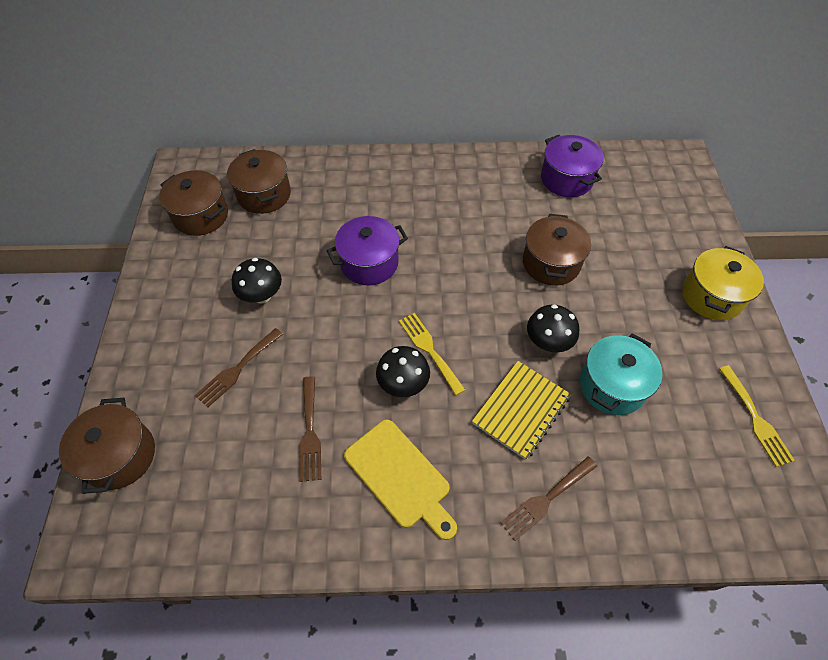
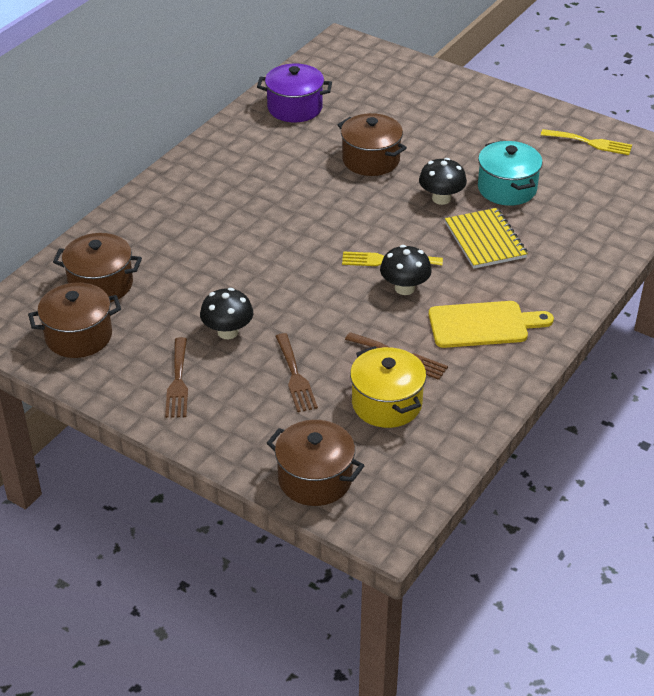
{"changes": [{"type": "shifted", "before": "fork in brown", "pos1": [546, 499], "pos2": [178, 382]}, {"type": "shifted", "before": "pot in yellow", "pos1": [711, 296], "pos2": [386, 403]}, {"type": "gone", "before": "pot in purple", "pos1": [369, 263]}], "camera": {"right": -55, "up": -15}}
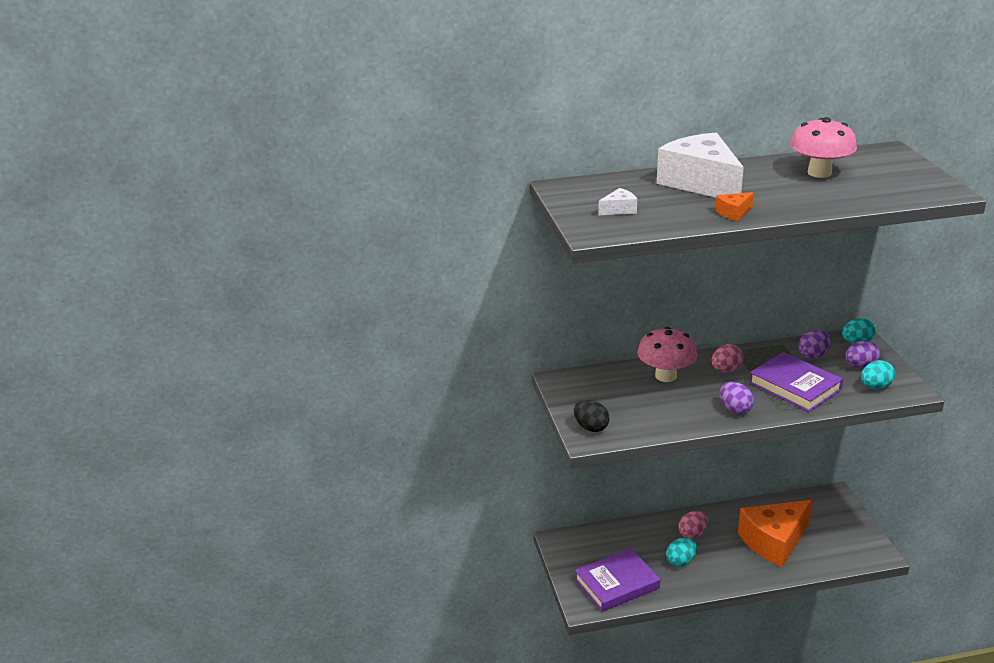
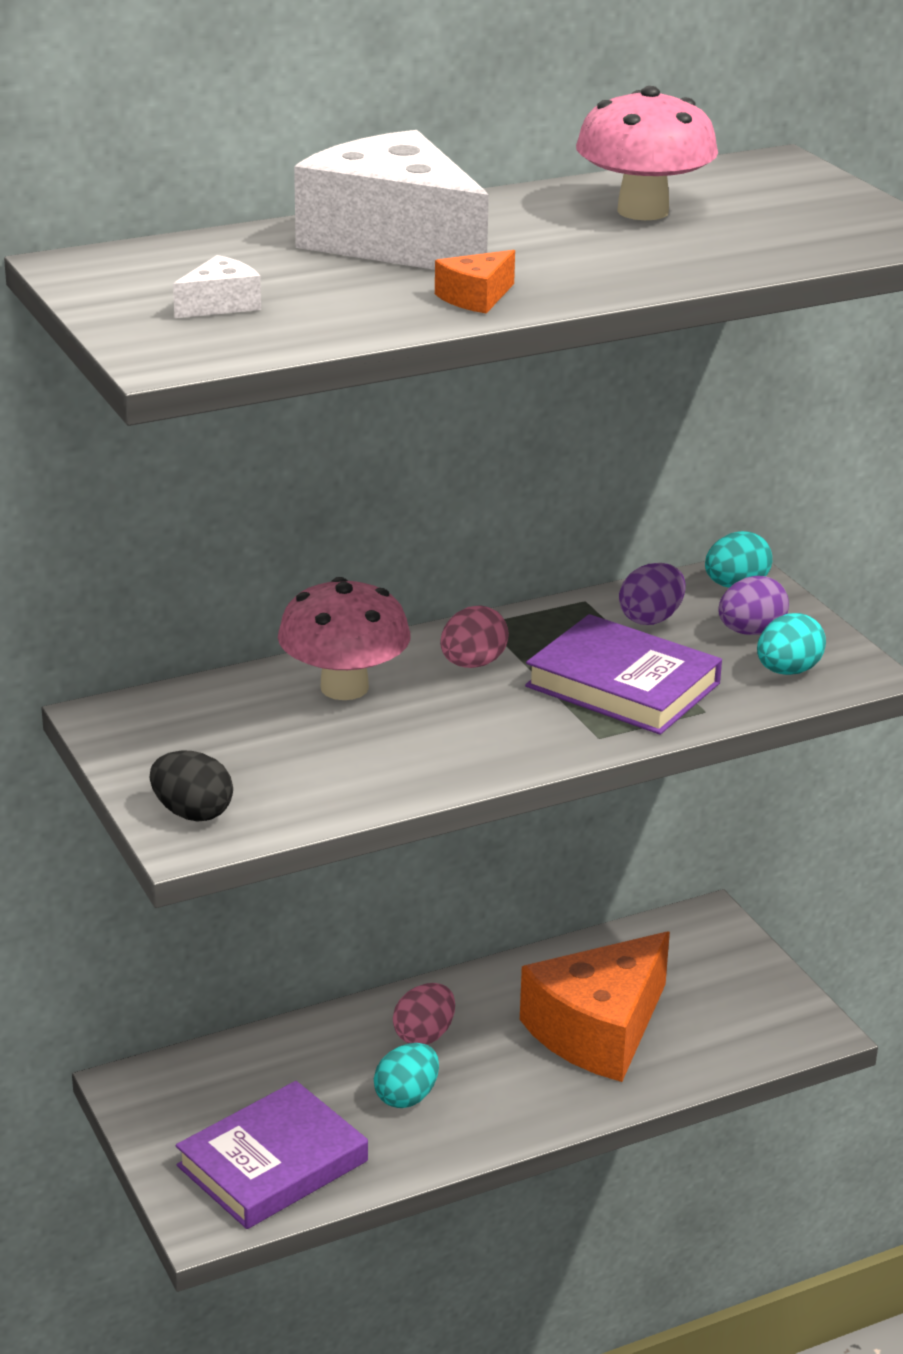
{"changes": [{"type": "gone", "before": "egg in purple", "pos1": [735, 409]}], "camera": {"right": -15, "up": 0}}
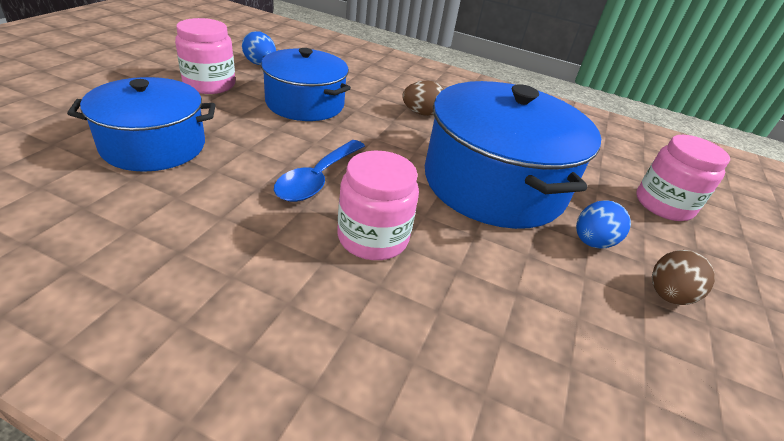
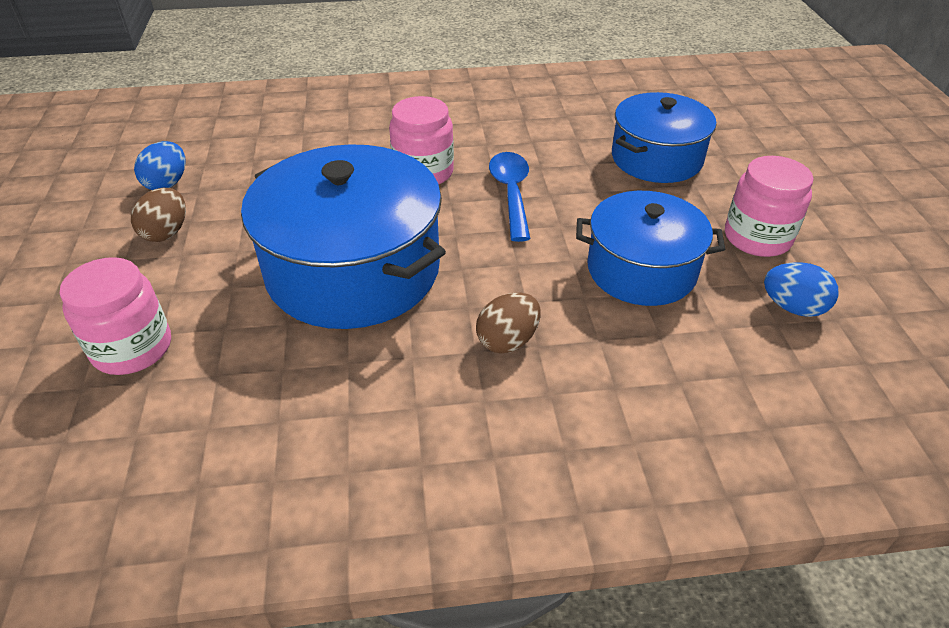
{"changes": [{"type": "shifted", "before": "egg in blue", "pos1": [592, 242], "pos2": [167, 183]}], "camera": {"right": 155, "up": 5}}
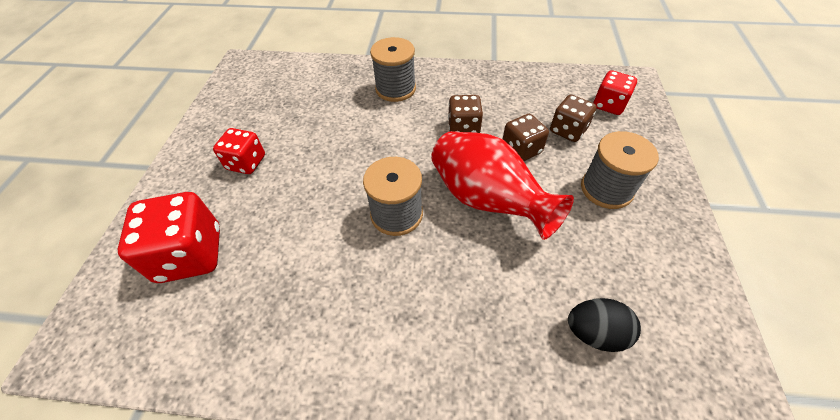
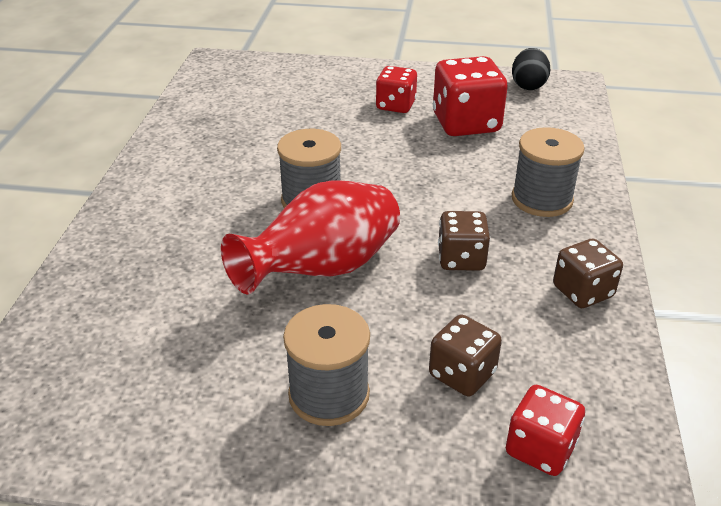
{"changes": [{"type": "shifted", "before": "dice in red", "pos1": [190, 255], "pos2": [466, 123]}, {"type": "shifted", "before": "egg in black", "pos1": [595, 332], "pos2": [528, 85]}, {"type": "shifted", "before": "dice in brown", "pos1": [521, 150], "pos2": [582, 291]}], "camera": {"right": 90, "up": -15}}
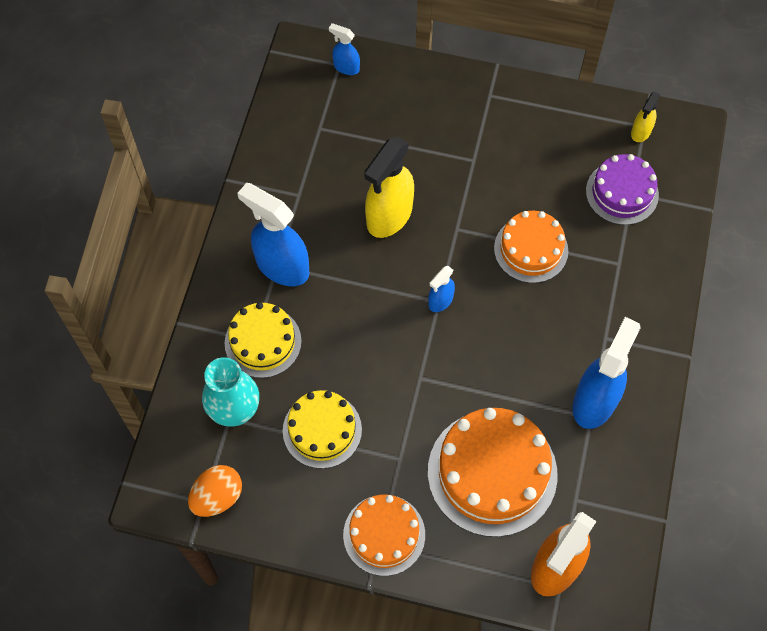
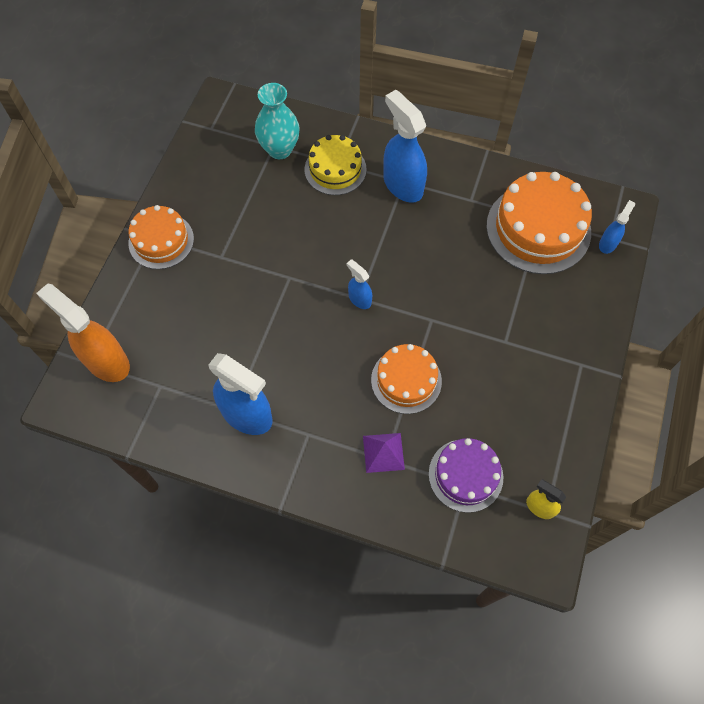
{"changes": [{"type": "new", "after": "pyramid in purple", "pos2": [383, 452]}, {"type": "rotated", "before": "spray bottle in blue", "pos1": [282, 266], "pos2": [402, 185], "turn": -75}, {"type": "shifted", "before": "cake in orange", "pos1": [492, 472], "pos2": [538, 229]}, {"type": "gone", "before": "egg in orange", "pos1": [217, 497]}, {"type": "gone", "before": "cake in yellow", "pos1": [322, 430]}, {"type": "gone", "before": "spray bottle in yellow", "pos1": [389, 216]}], "camera": {"right": 95, "up": 0}}
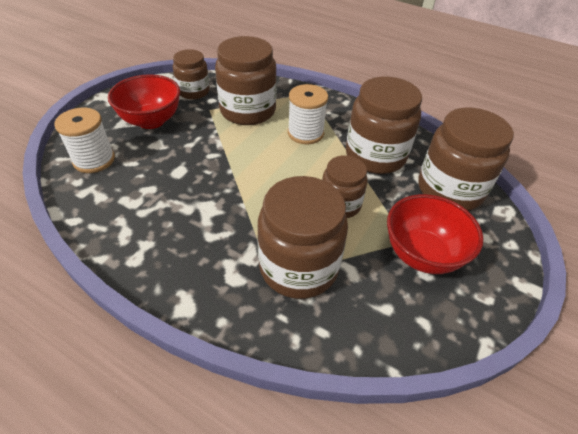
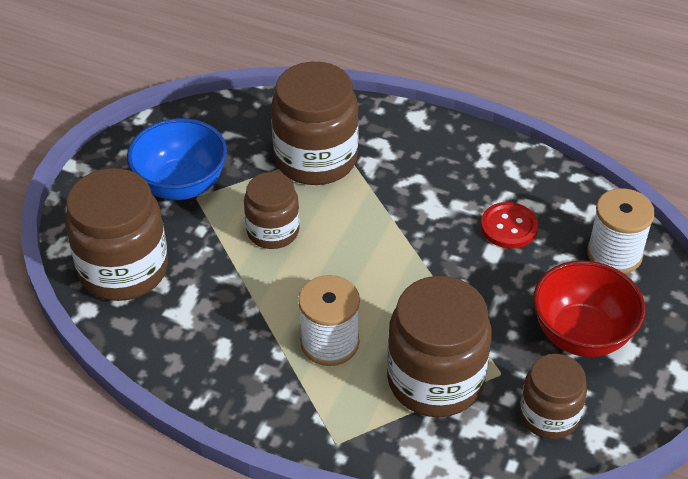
{"changes": [{"type": "repainted", "before": "bowl in red", "after": "bowl in blue", "pos1": [422, 254], "pos2": [181, 185]}, {"type": "new", "after": "button in red", "pos2": [509, 227]}, {"type": "gone", "before": "jar in brown", "pos1": [375, 155]}], "camera": {"right": 175, "up": 0}}
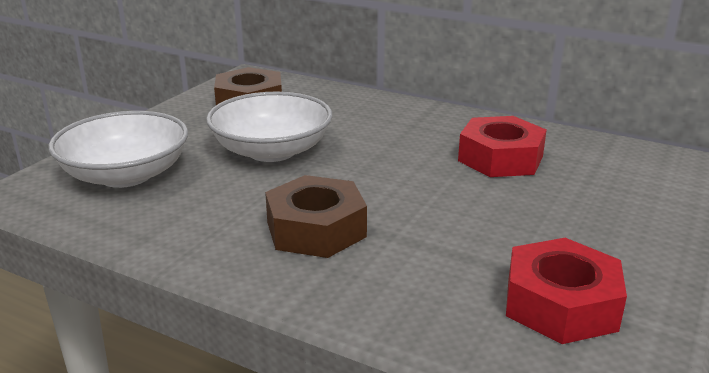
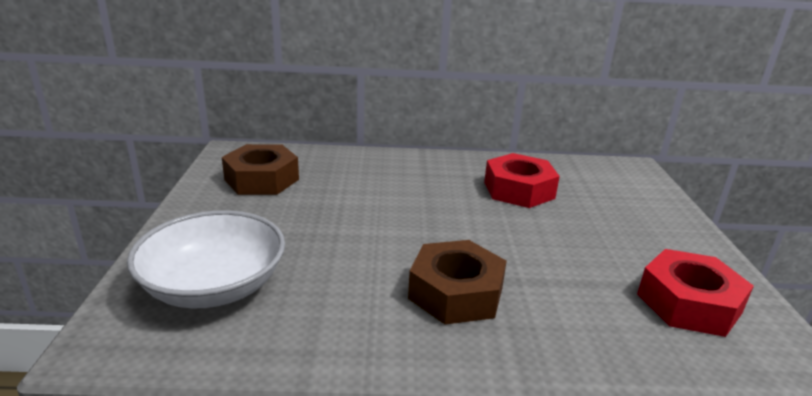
{"changes": [{"type": "gone", "before": "bowl in white", "pos1": [272, 151]}], "camera": {"right": -30, "up": 0}}
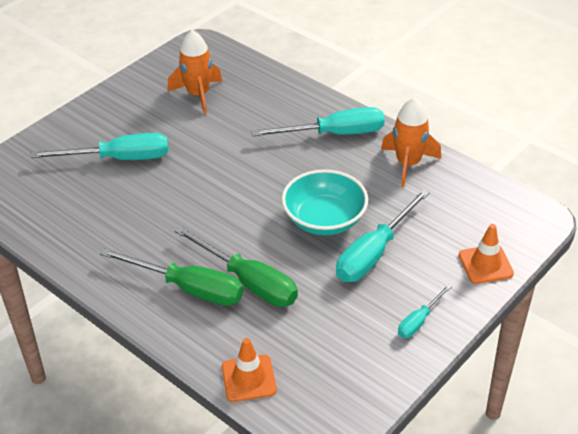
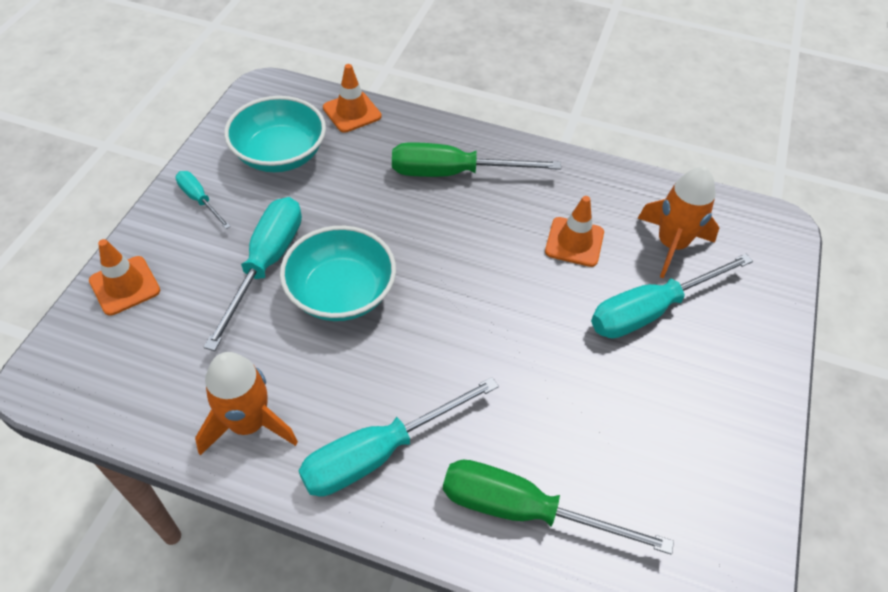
{"changes": [{"type": "rotated", "before": "screwdriver in turquoise", "pos1": [419, 321], "pos2": [199, 200], "turn": -60}, {"type": "new", "after": "bowl in turquoise", "pos2": [280, 154]}, {"type": "shifted", "before": "screwdriver in green", "pos1": [248, 282], "pos2": [524, 510]}, {"type": "new", "after": "traffic cone in orange", "pos2": [574, 242]}, {"type": "shifted", "before": "rocket in orange", "pos1": [198, 95], "pos2": [671, 244]}], "camera": {"right": 155, "up": 10}}
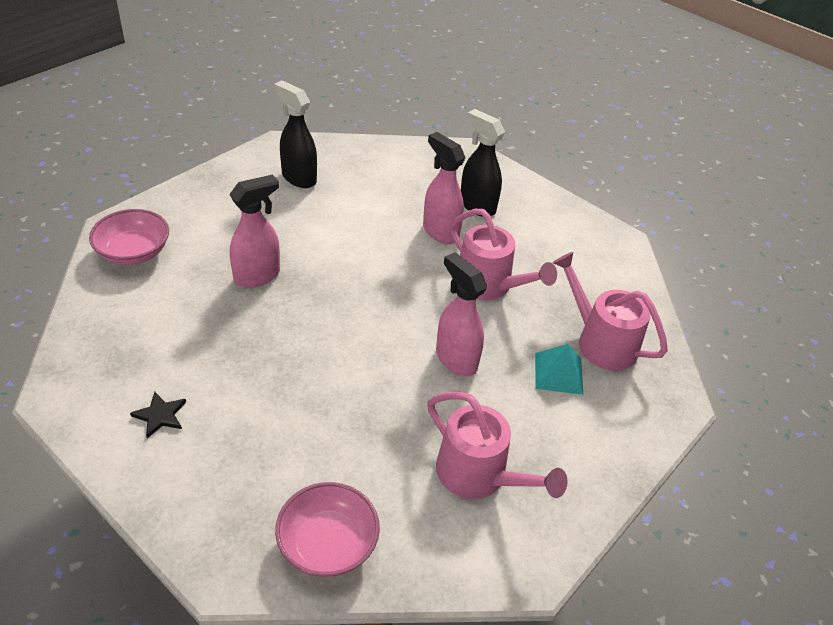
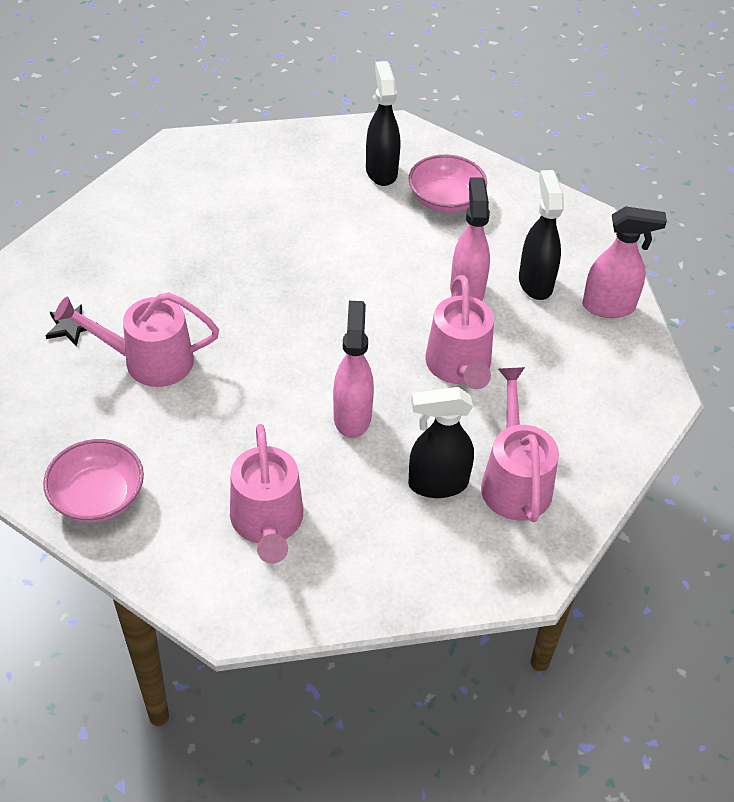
{"changes": [{"type": "new", "after": "watering can in pink", "pos2": [149, 361]}, {"type": "shifted", "before": "bowl in pink", "pos1": [134, 252], "pos2": [445, 200]}, {"type": "swapped", "before": "pyramid in turquoise", "after": "spray bottle in black", "pos1": [558, 373], "pos2": [437, 484]}, {"type": "shifted", "before": "spray bottle in pink", "pos1": [257, 276], "pos2": [609, 307]}], "camera": {"right": 40, "up": 5}}
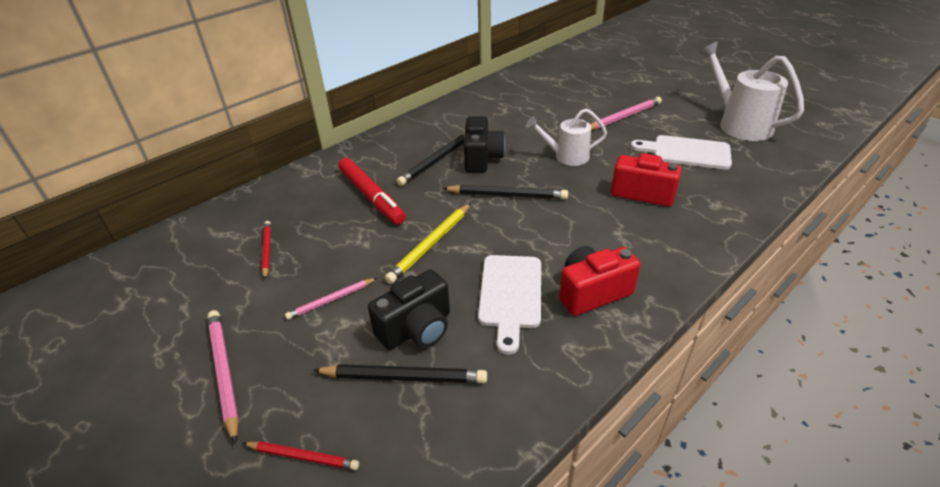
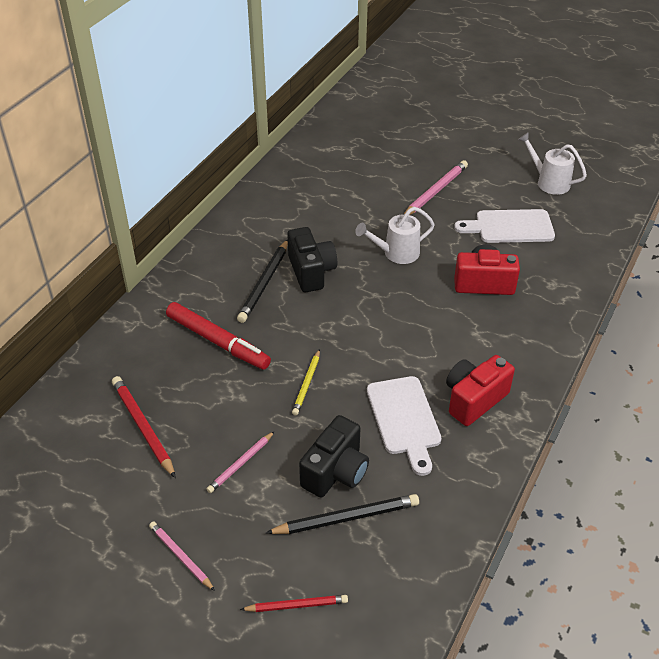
{"changes": [{"type": "scaled", "before": "pencil in red", "pos1": [267, 250], "pos2": [143, 427], "scale": 1.57}, {"type": "scaled", "before": "pencil in pink", "pos1": [224, 372], "pos2": [180, 556], "scale": 0.64}, {"type": "scaled", "before": "pencil in yellow", "pos1": [430, 245], "pos2": [307, 384], "scale": 0.64}, {"type": "scaled", "before": "watering can in white", "pos1": [738, 124], "pos2": [548, 182], "scale": 0.63}, {"type": "gone", "before": "pencil in black", "pos1": [507, 195]}], "camera": {"right": -20, "up": 5}}
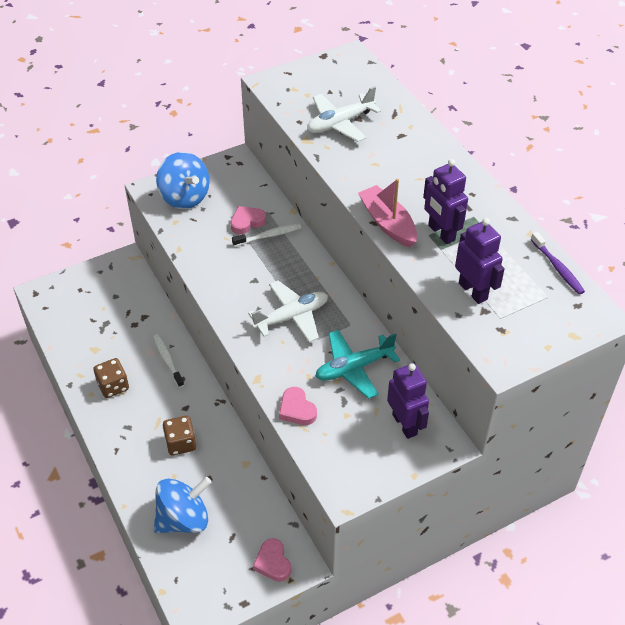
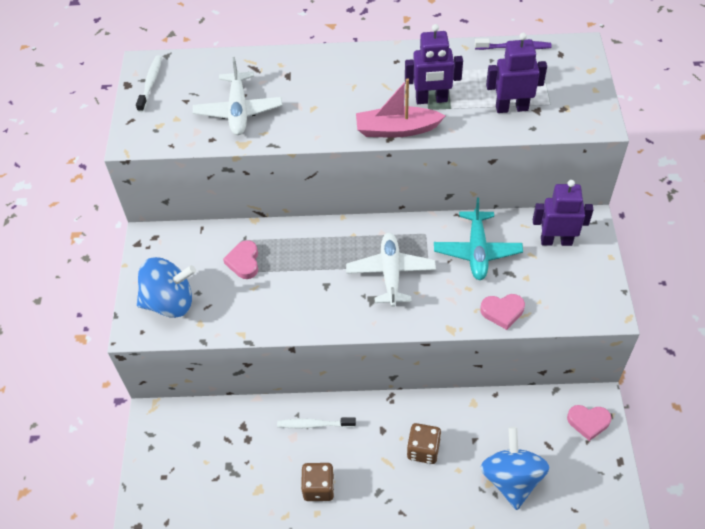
{"changes": [{"type": "shifted", "before": "toothbrush in white", "pos1": [268, 236], "pos2": [150, 83]}], "camera": {"right": -60, "up": 5}}
